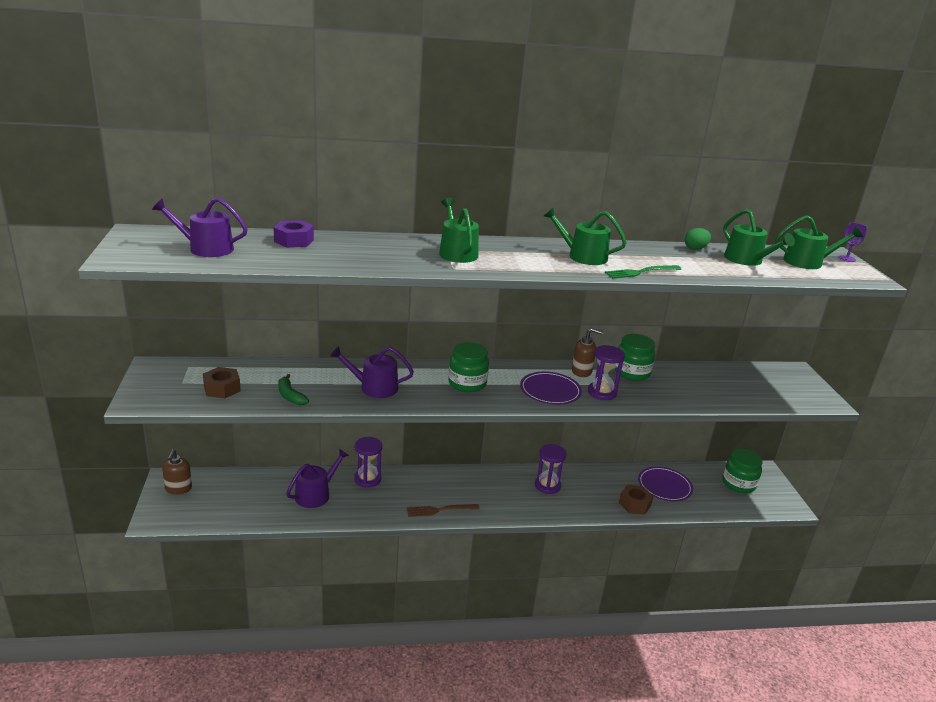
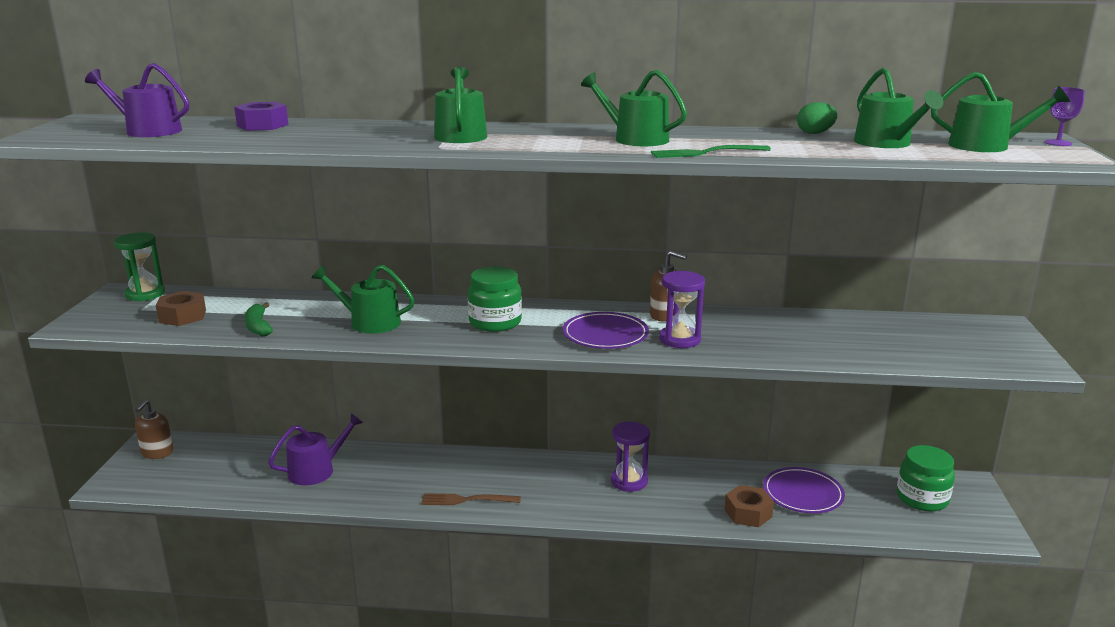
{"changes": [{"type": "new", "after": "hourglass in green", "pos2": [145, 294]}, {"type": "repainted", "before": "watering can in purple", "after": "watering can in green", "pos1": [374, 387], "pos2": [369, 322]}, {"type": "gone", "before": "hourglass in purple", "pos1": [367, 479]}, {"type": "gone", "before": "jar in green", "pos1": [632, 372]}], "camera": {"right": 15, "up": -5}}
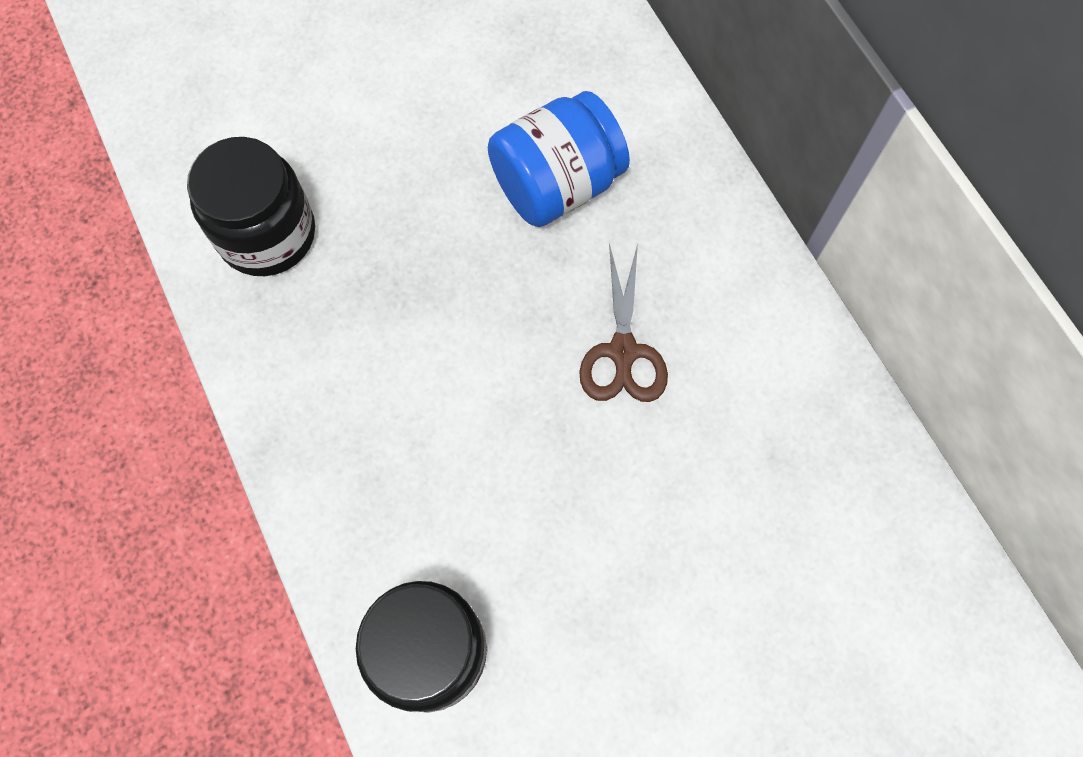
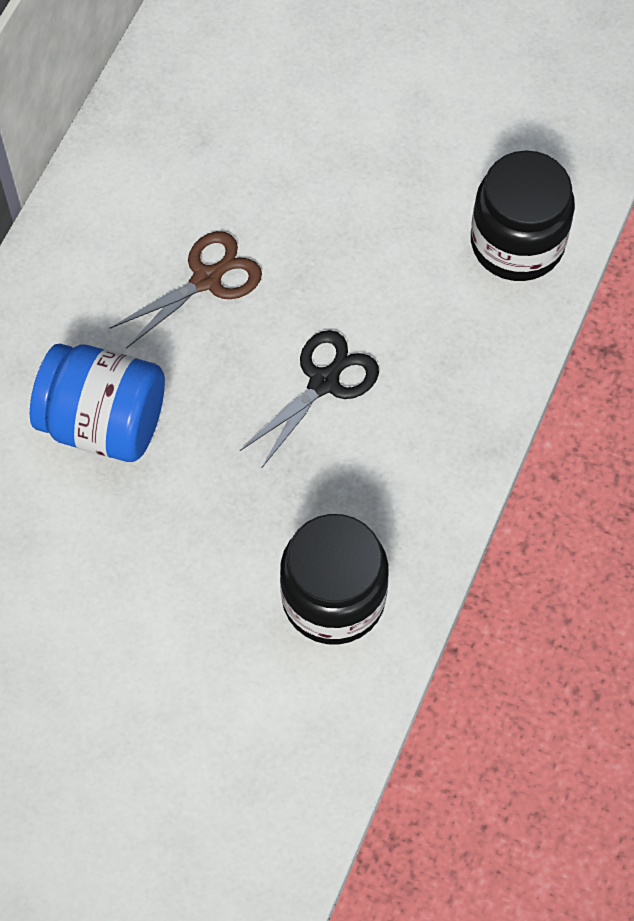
{"changes": [{"type": "new", "after": "scissors in black", "pos2": [324, 381]}], "camera": {"right": -130, "up": -5}}
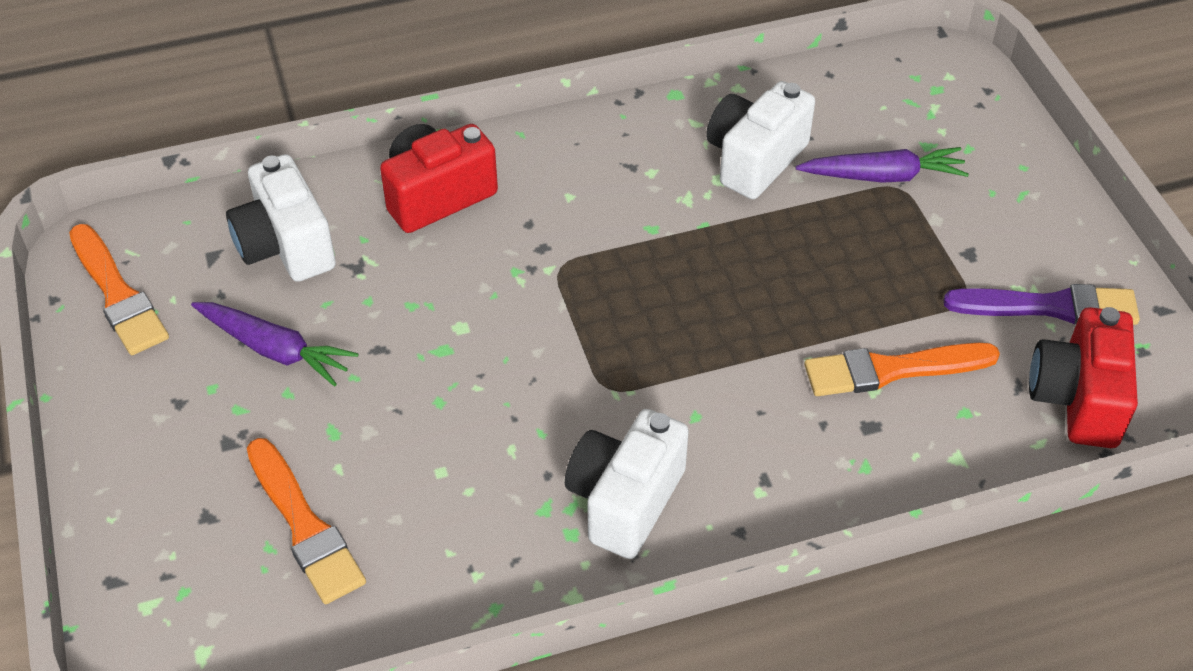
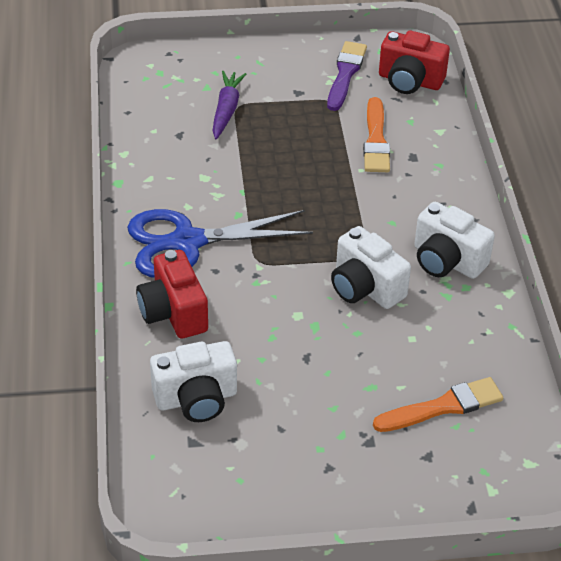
{"changes": [{"type": "new", "after": "scissors in blue", "pos2": [187, 242]}, {"type": "shifted", "before": "camera in white", "pos1": [755, 159], "pos2": [365, 288]}, {"type": "gone", "before": "brush in orange", "pos1": [118, 295]}, {"type": "gone", "before": "carrot in purple", "pos1": [274, 349]}], "camera": {"right": -80, "up": -5}}
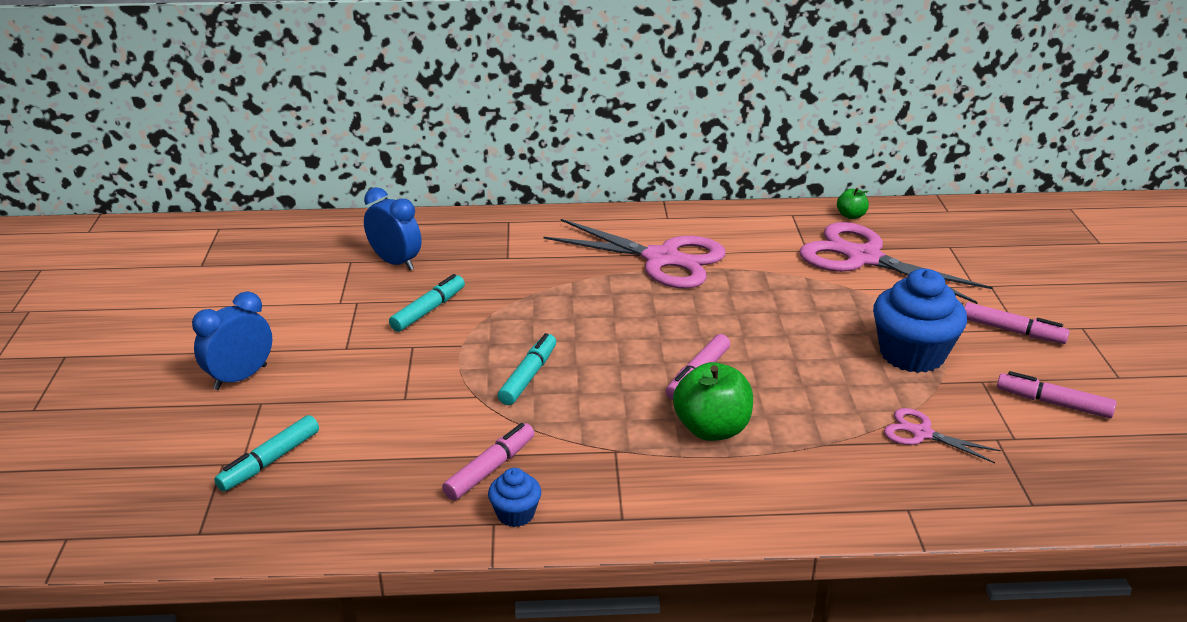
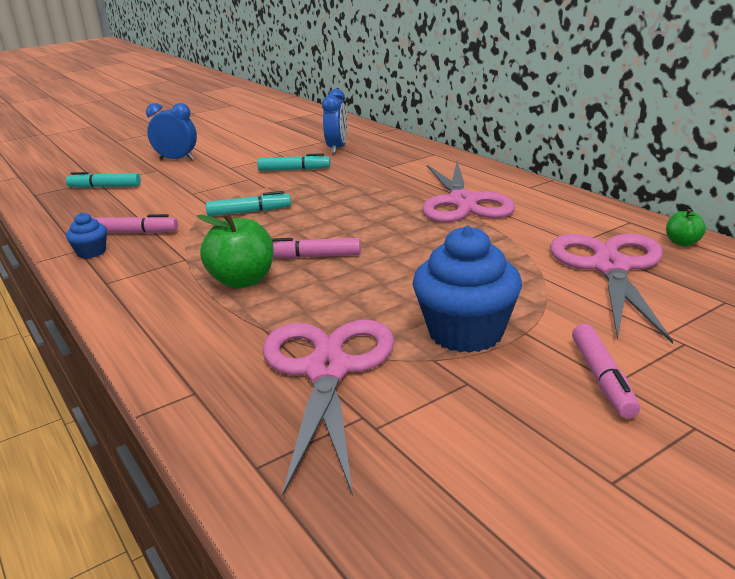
{"changes": [{"type": "scaled", "before": "scissors in pink", "pos1": [921, 433], "pos2": [327, 370], "scale": 2.09}, {"type": "gone", "before": "marker in pink", "pos1": [1053, 403]}], "camera": {"right": 60, "up": -5}}
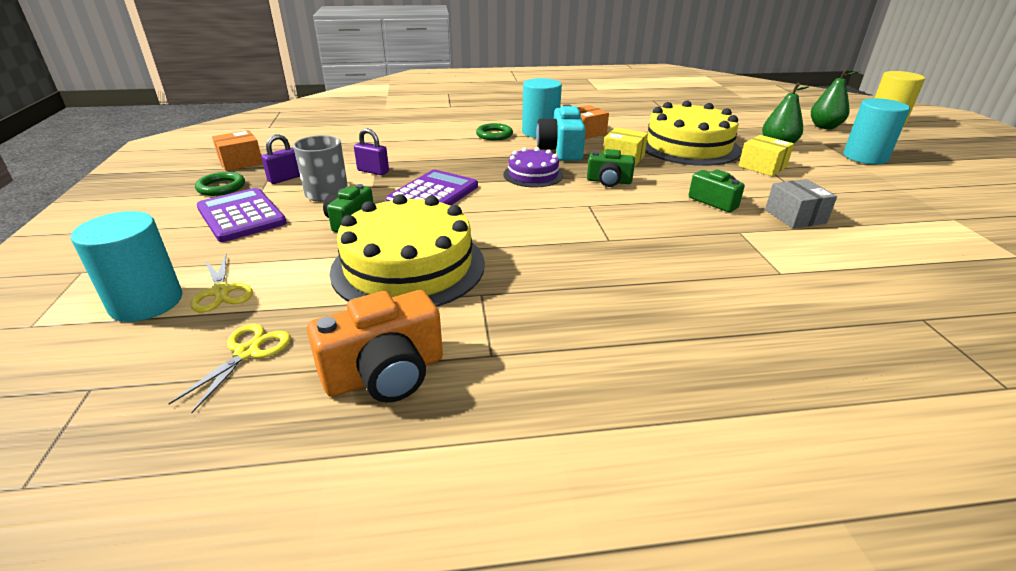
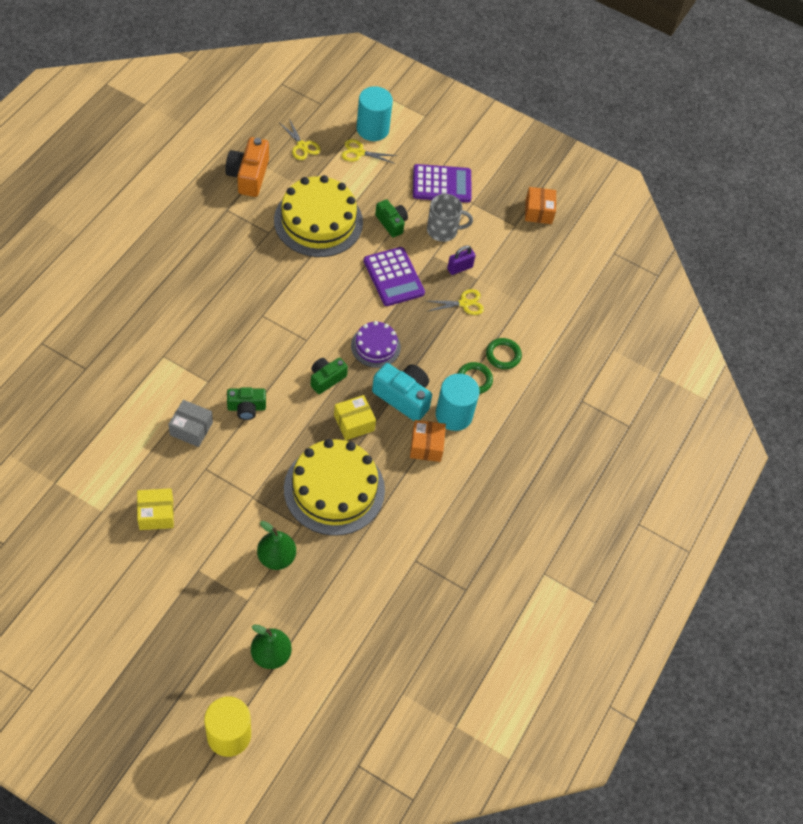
{"changes": [{"type": "shifted", "before": "box in yellow", "pos1": [762, 166], "pos2": [156, 514]}, {"type": "new", "after": "scissors in yellow", "pos2": [464, 303]}, {"type": "shifted", "before": "ring in green", "pos1": [221, 187], "pos2": [503, 355]}, {"type": "gone", "before": "padlock in purple", "pos1": [285, 178]}, {"type": "gone", "before": "cylinder in turquoise", "pos1": [865, 157]}], "camera": {"right": 120, "up": 25}}
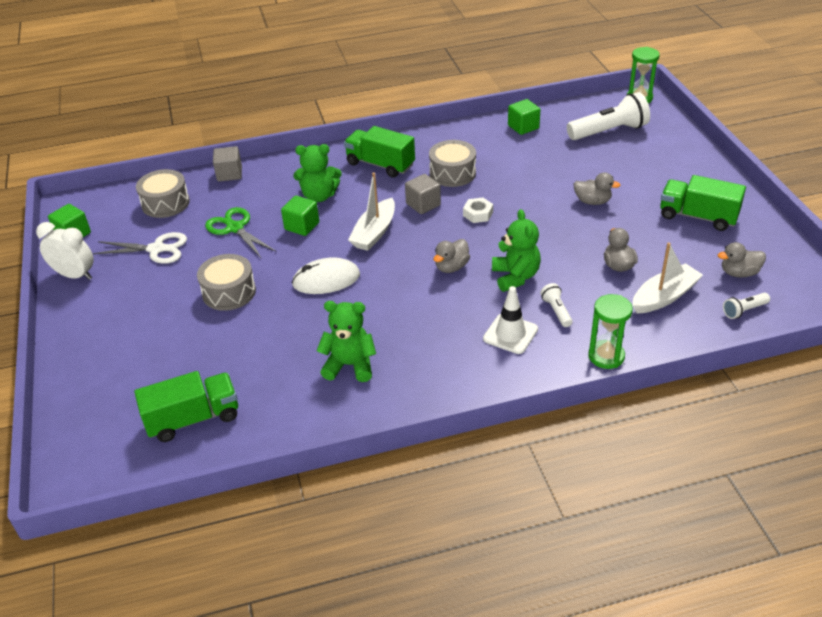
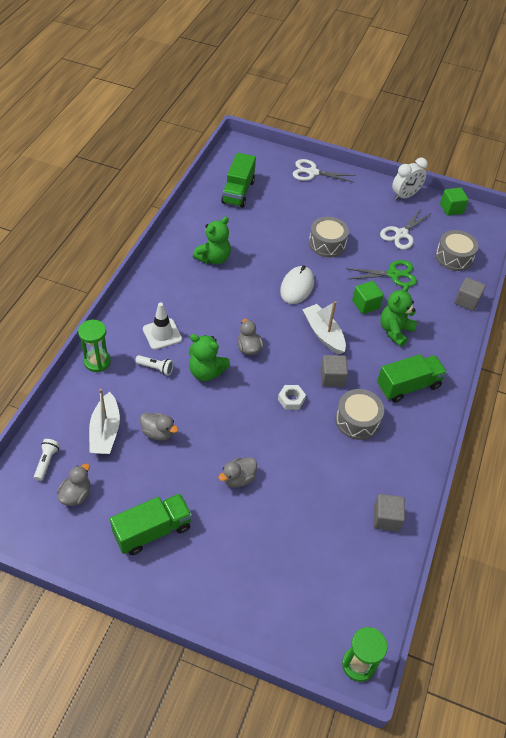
{"changes": [{"type": "new", "after": "scissors in white", "pos2": [312, 172]}, {"type": "repainted", "before": "cube in green", "after": "cube in grey", "pos1": [523, 127], "pos2": [386, 518]}, {"type": "gone", "before": "flashlight in white", "pos1": [609, 131]}], "camera": {"right": 120, "up": 10}}
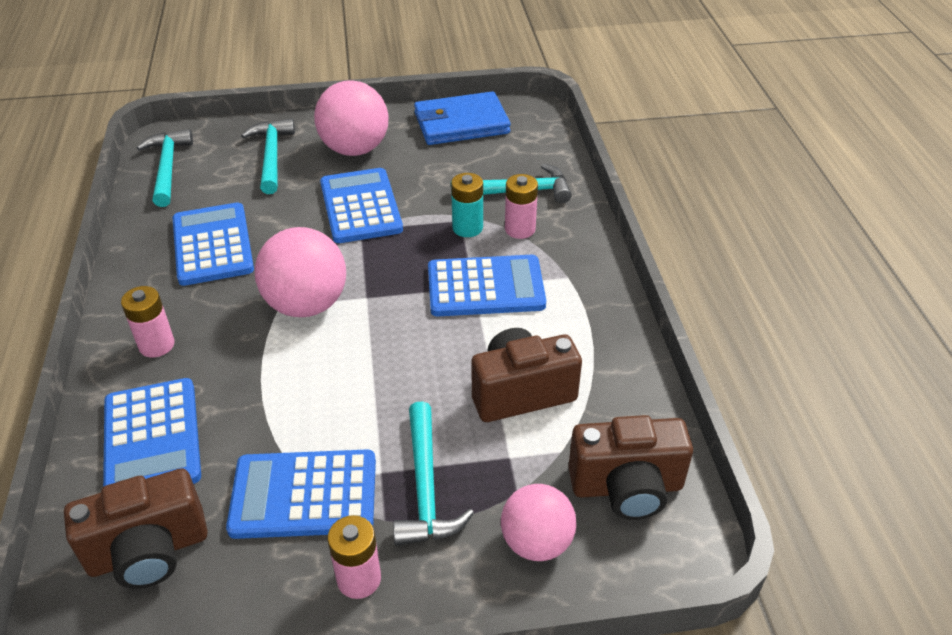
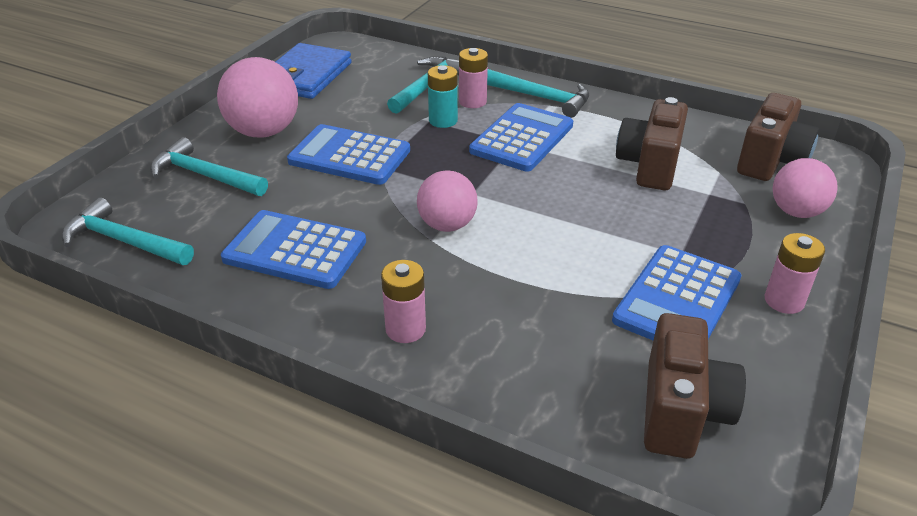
{"changes": [{"type": "scaled", "before": "ball in pink", "pos1": [306, 305], "pos2": [447, 225], "scale": 0.66}, {"type": "shifted", "before": "hammer in turquoise", "pos1": [426, 487], "pos2": [541, 98]}, {"type": "gone", "before": "calculator in blue", "pos1": [152, 439]}], "camera": {"right": -55, "up": -5}}
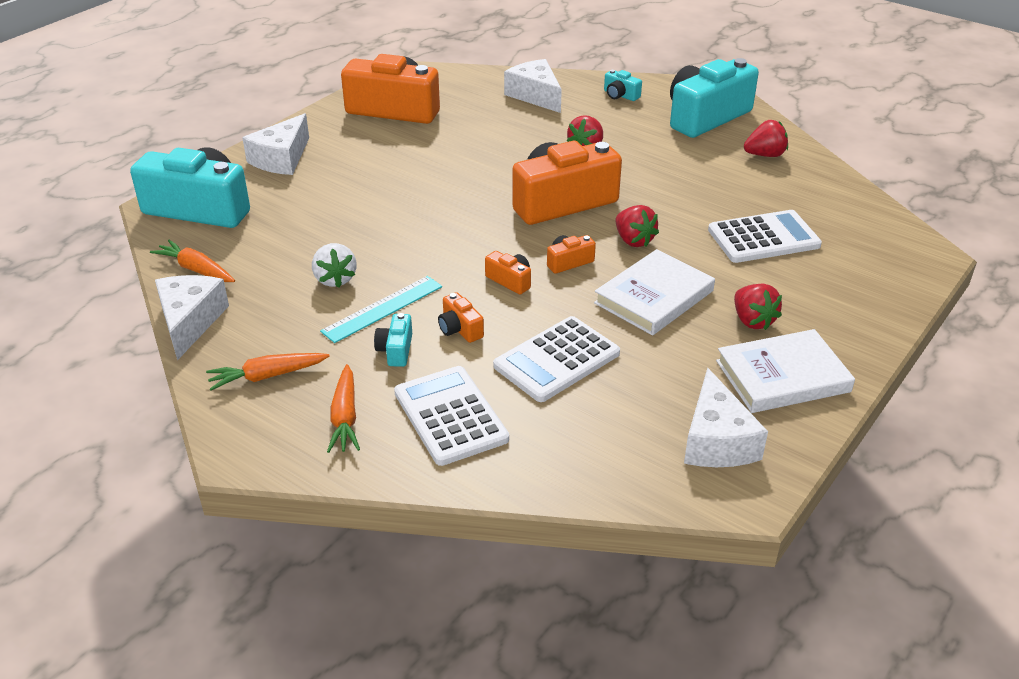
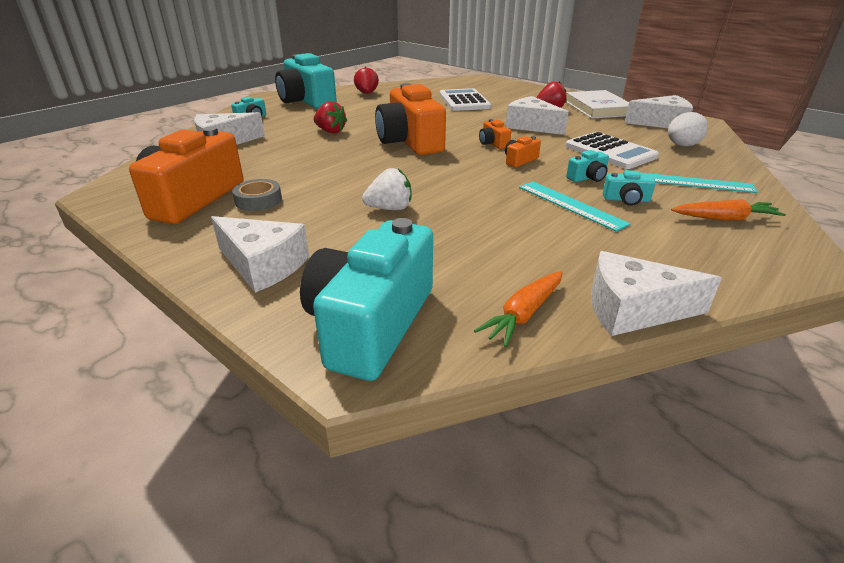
{"changes": [{"type": "new", "after": "tape in grey", "pos2": [258, 200]}, {"type": "shifted", "before": "strawberry in white", "pos1": [335, 279], "pos2": [390, 209]}, {"type": "swapped", "before": "book in white", "after": "cheese in white", "pos1": [654, 297], "pos2": [531, 126]}, {"type": "repainted", "before": "camera in orange", "after": "camera in turquoise", "pos1": [459, 329], "pos2": [587, 177]}, {"type": "swapped", "before": "calculator in white", "after": "ruler in turquoise", "pos1": [450, 416], "pos2": [692, 182]}, {"type": "new", "after": "egg in white", "pos2": [682, 146]}, {"type": "gone", "before": "carrot in orange", "pos1": [267, 376]}, {"type": "gone", "before": "strawberry in red", "pos1": [633, 240]}], "camera": {"right": -85, "up": -5}}
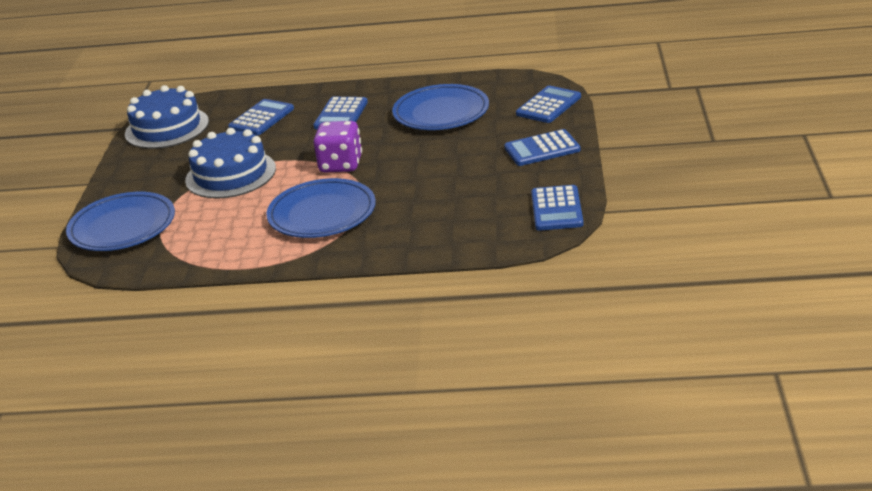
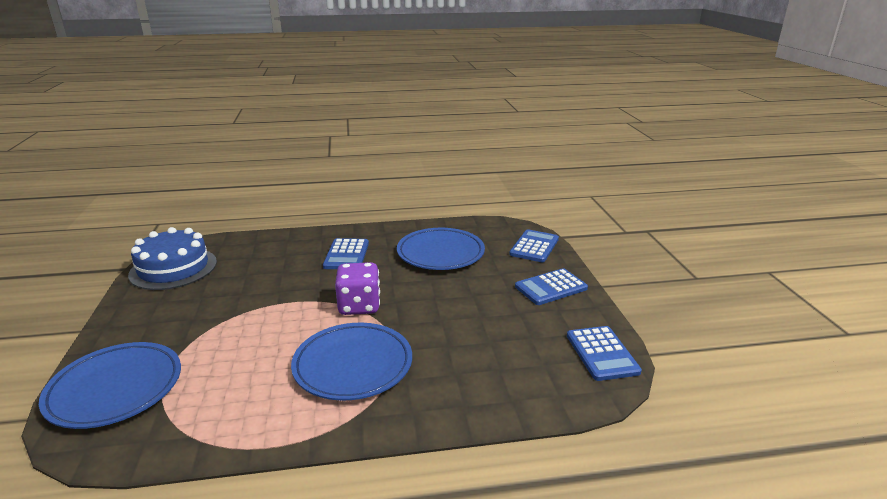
{"changes": [{"type": "gone", "before": "cake in blue", "pos1": [230, 174]}, {"type": "gone", "before": "calculator in blue", "pos1": [261, 118]}], "camera": {"right": -15, "up": -5}}
